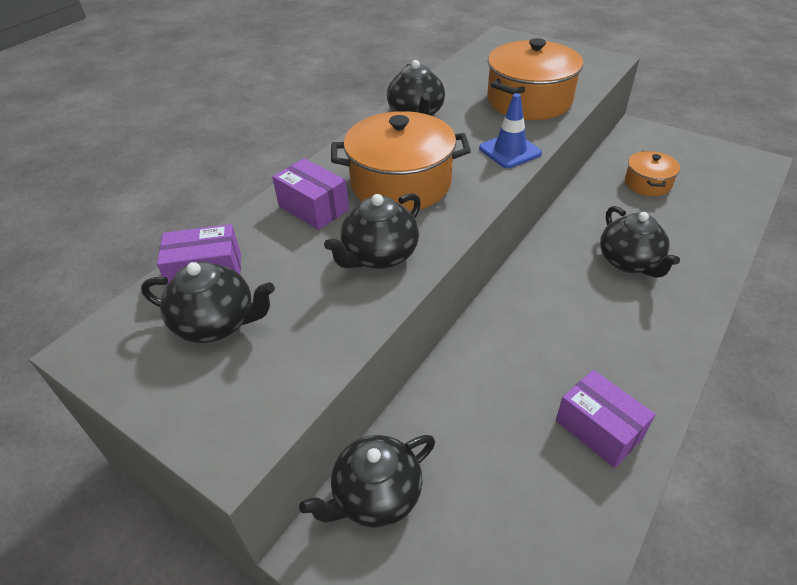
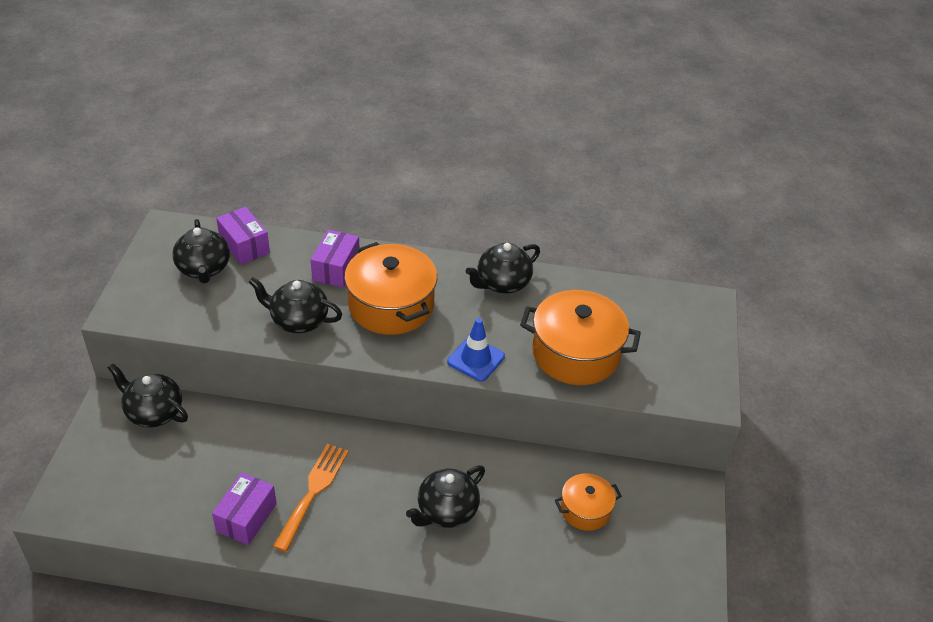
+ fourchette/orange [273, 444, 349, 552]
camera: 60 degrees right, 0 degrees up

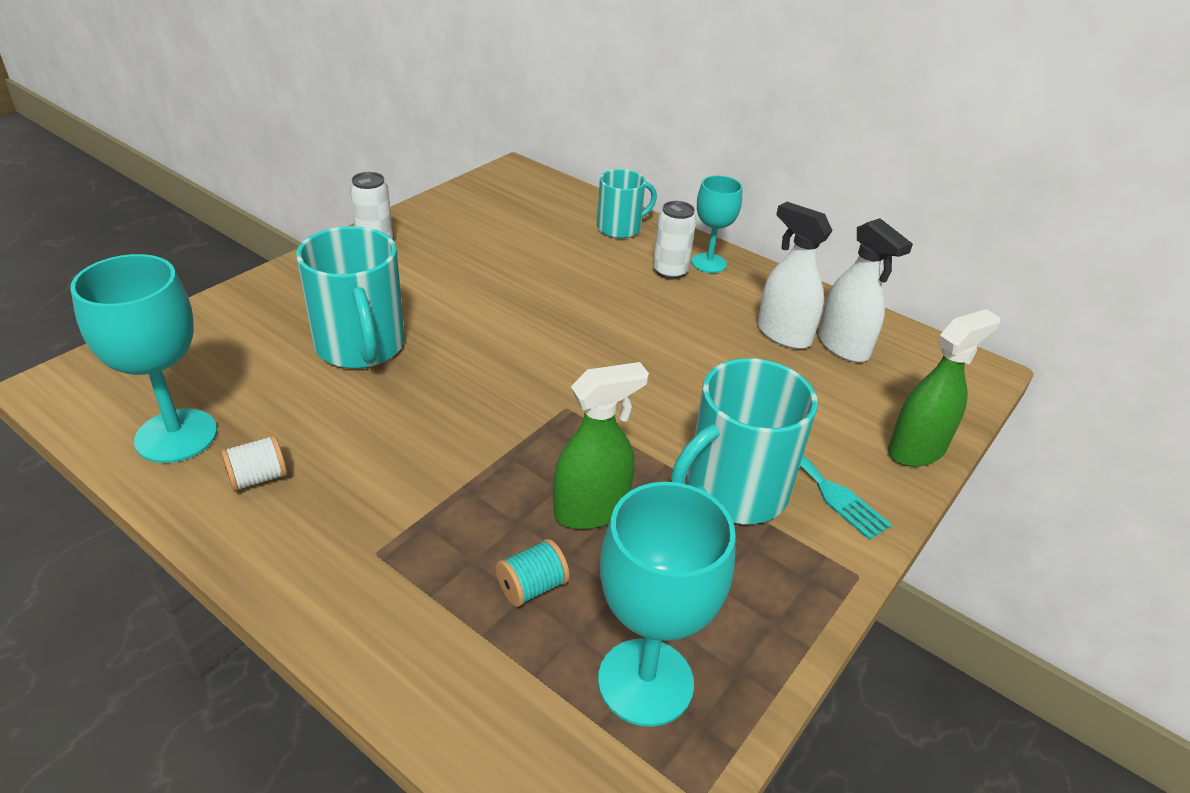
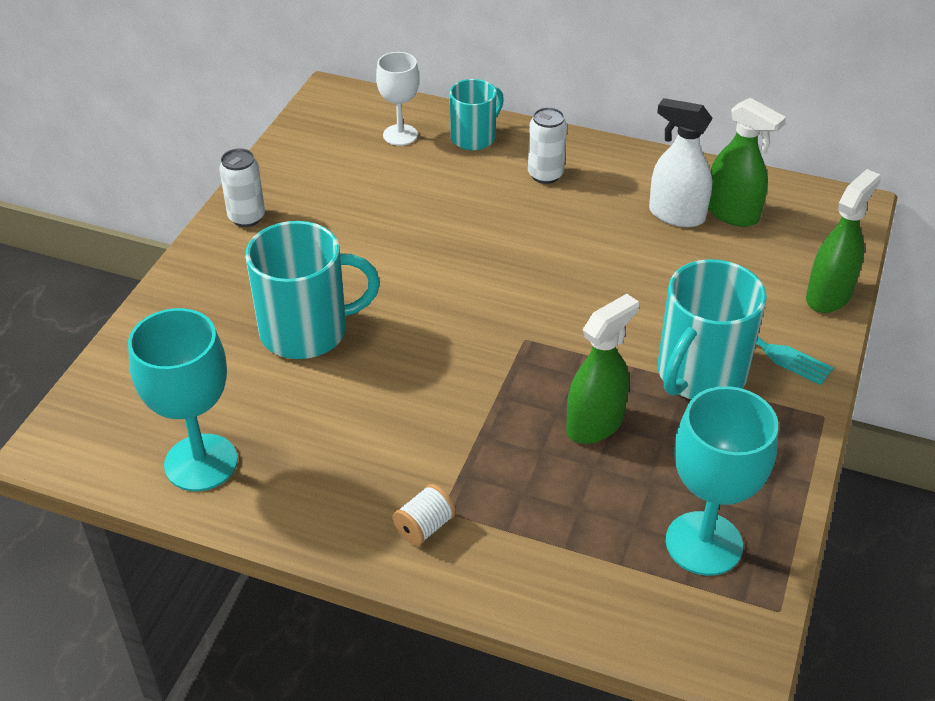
- bobine/turquoise [496, 539, 569, 607]
- verre à pied/turquoise [691, 176, 742, 273]
+ verre à pied/blanc [376, 52, 419, 146]
~ bobine/blanc [221, 435, 287, 492] to [392, 484, 456, 546]
~ vaporisateur/blanc [818, 218, 913, 362] to vaporisateur/vert [708, 98, 786, 227]
~ tasse/turquoise [296, 226, 405, 369] = [245, 221, 380, 359] 60 degrees counterclockwise
camera: 15 degrees left, 5 degrees up

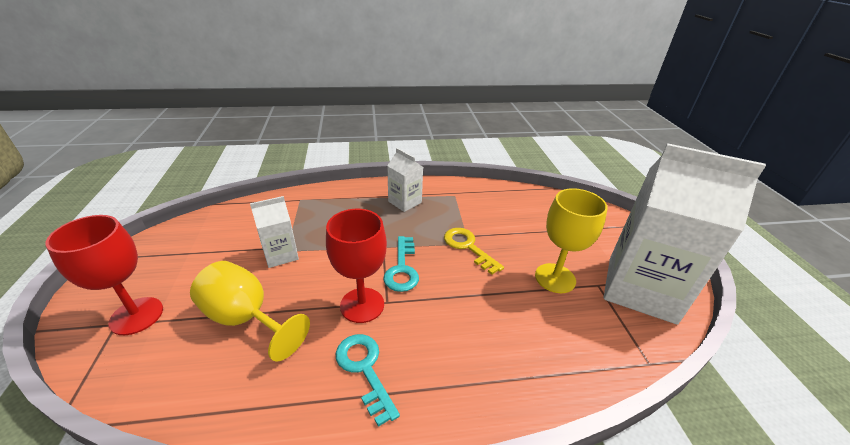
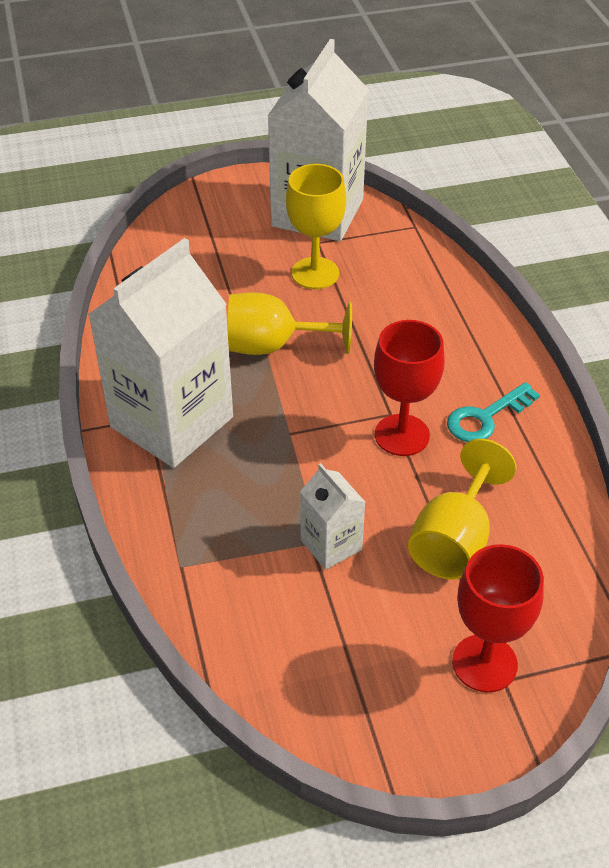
- clé/turquoise [384, 236, 419, 292]
~ clé/jaune [444, 228, 504, 275] to verre à pied/jaune [227, 292, 352, 355]
~ brique de lait/blanc [387, 148, 423, 212] = [88, 238, 233, 468] x2.16
camera: 95 degrees left, 10 degrees up

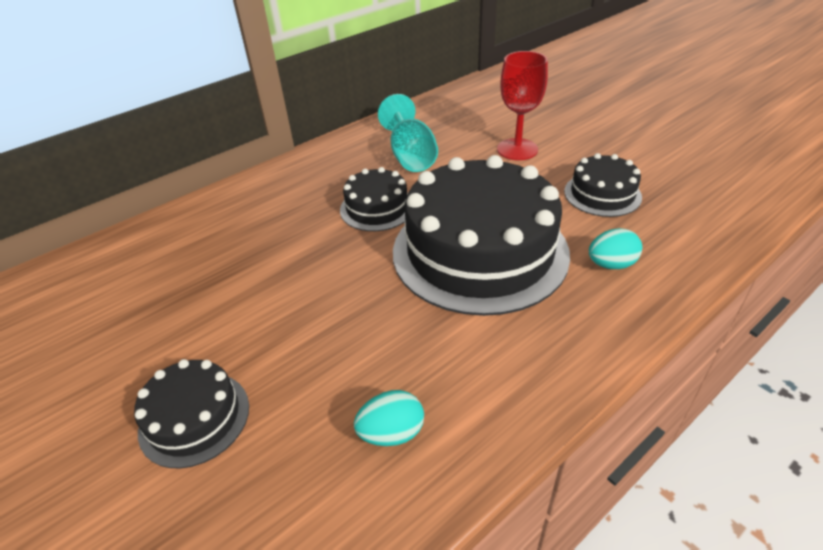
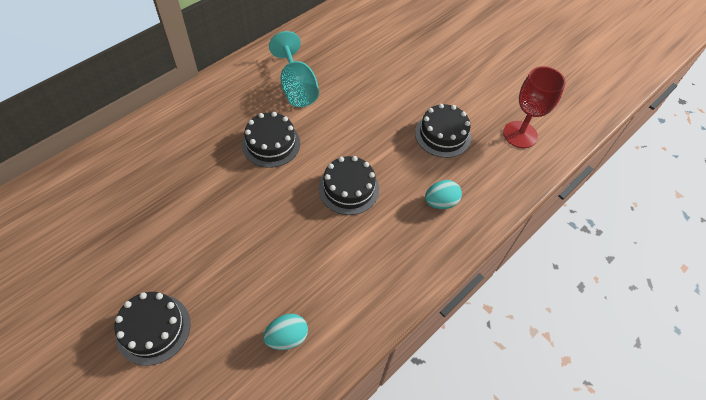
~ verre à pied/rouge [497, 51, 548, 160] to [503, 66, 566, 148]
~ gâteau/noir [393, 155, 570, 316] = [318, 156, 379, 215] x0.47
camera: 10 degrees left, 15 degrees up

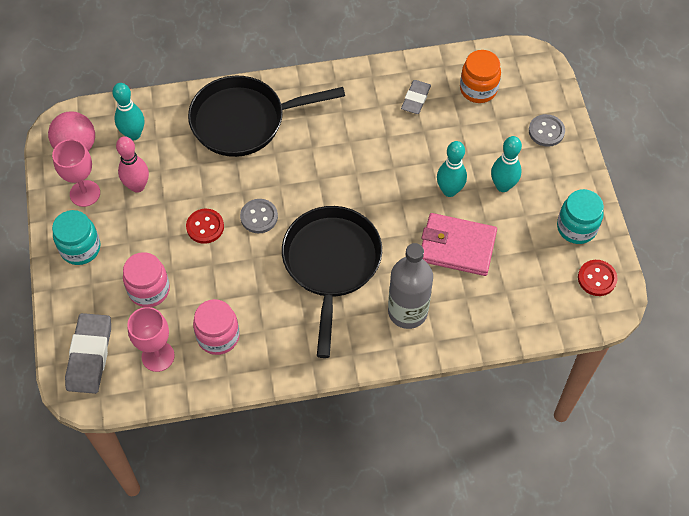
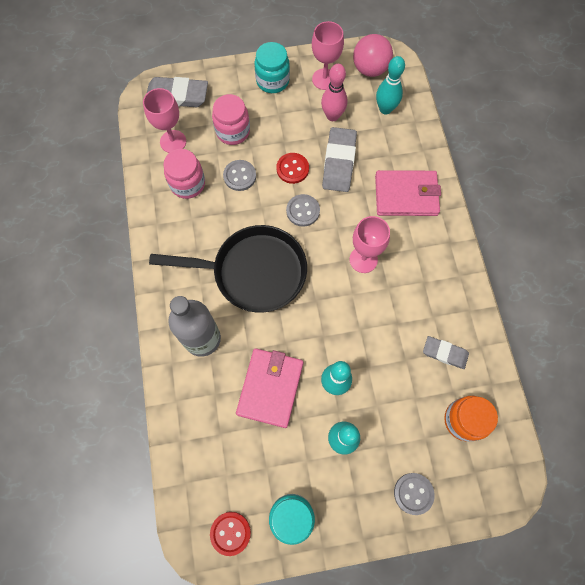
+ bouton/gris [223, 160, 256, 191]
+ gomme/gris [322, 127, 357, 192]
+ verre à pied/rose [349, 216, 390, 273]
~ poêle/noir [188, 76, 345, 157] to portefeuille/rose [375, 170, 441, 216]
camera: 90 degrees right, 10 degrees up

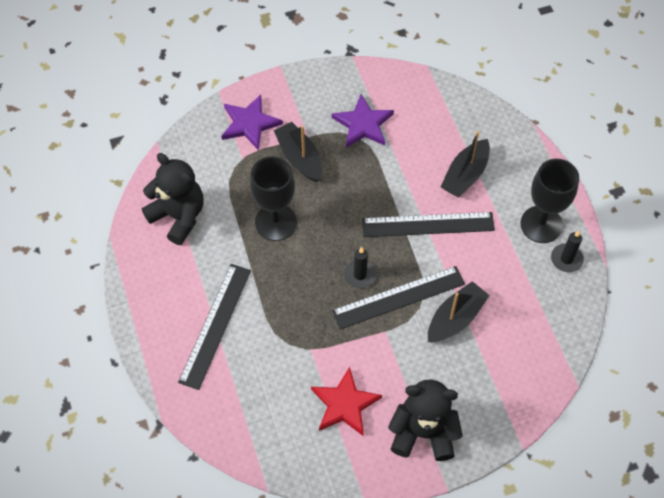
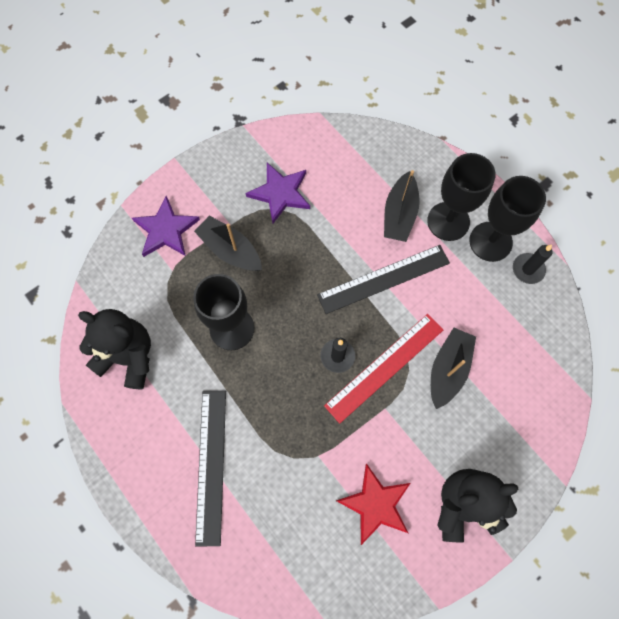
+ verre à pied/noir [427, 153, 496, 241]
~ règle/noir [332, 266, 465, 329] to règle/rouge [324, 314, 443, 424]
camera: 20 degrees left, 10 degrees up

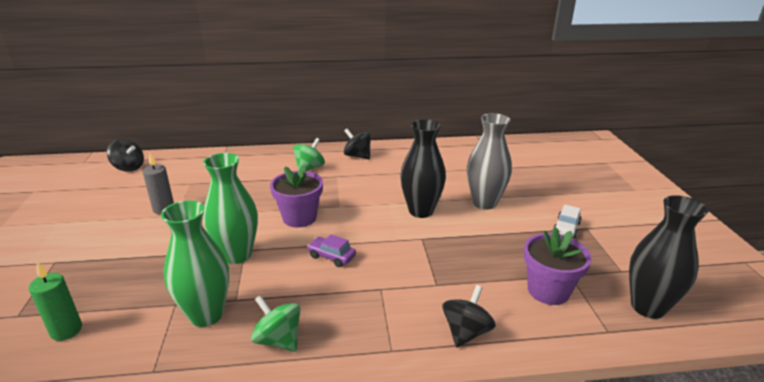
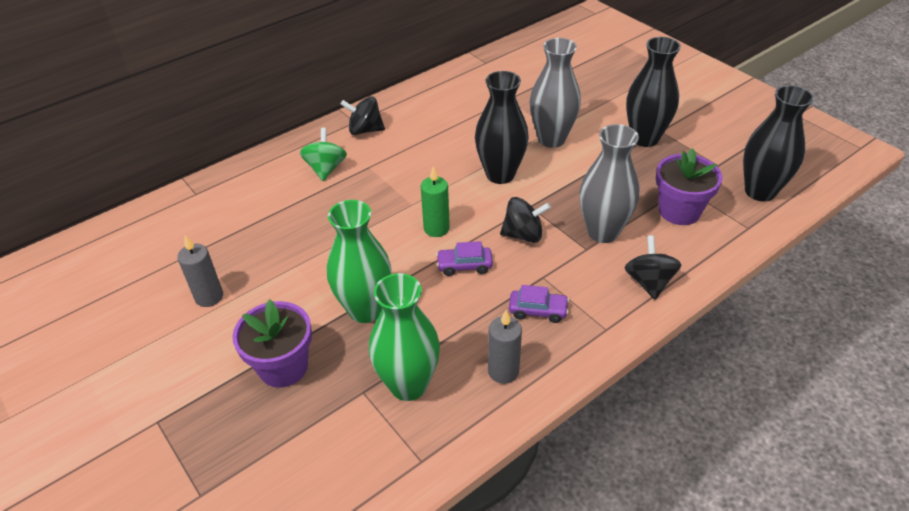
+ voiture/violet [509, 285, 569, 323]
+ vase/gris [580, 124, 640, 243]
~ bougie/vert [29, 262, 82, 341] to [421, 166, 450, 237]
~ toupie/noir [107, 139, 144, 172] to [500, 197, 551, 243]
~ pot de fleurs/violet [270, 164, 323, 227] to [233, 299, 312, 388]
~ toupie/vert [251, 295, 301, 352] to bougie/gris [488, 310, 522, 384]
~ voiture/blanc [553, 204, 581, 238] to vase/noir [626, 37, 681, 147]
camera: 30 degrees left, 15 degrees up

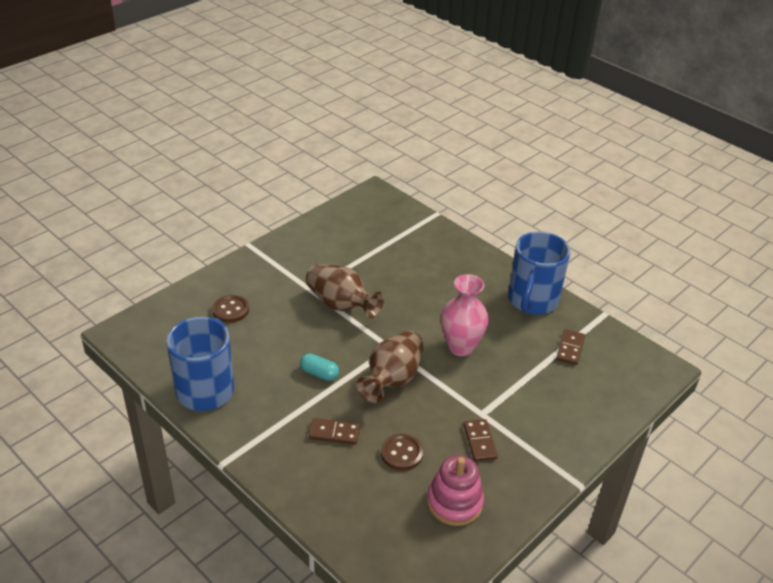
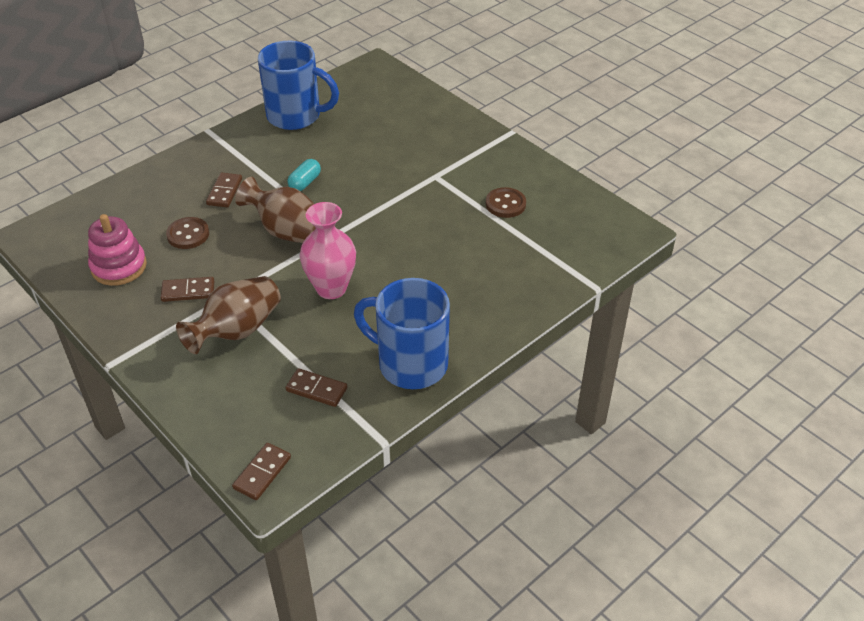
+ domino/marron [232, 443, 291, 500]
~ bouton/marron [212, 295, 249, 323] to [486, 187, 526, 218]
~ vase/marron [306, 264, 384, 318] to [176, 276, 281, 354]
camera: 95 degrees right, 5 degrees up

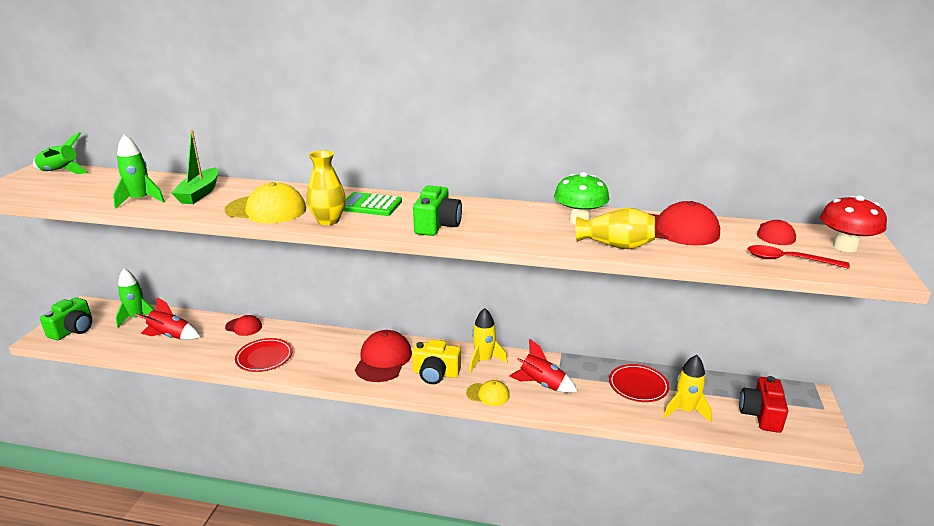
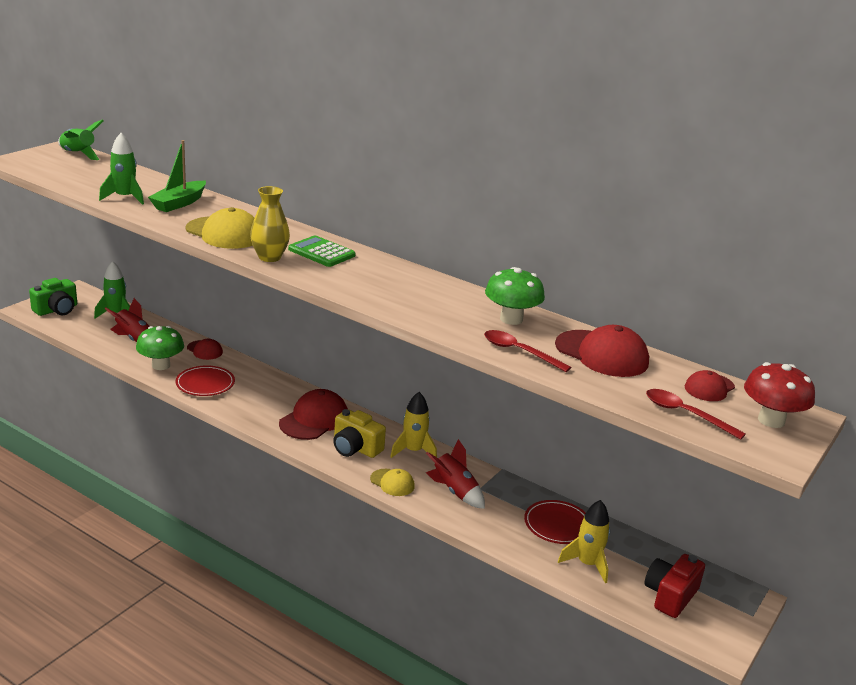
- appareil photo/vert [413, 185, 462, 236]
+ champignon/vert [136, 326, 184, 370]
~ vase/jaune [575, 208, 655, 249] to cuillère/rouge [484, 330, 571, 372]
camera: 20 degrees right, 0 degrees up

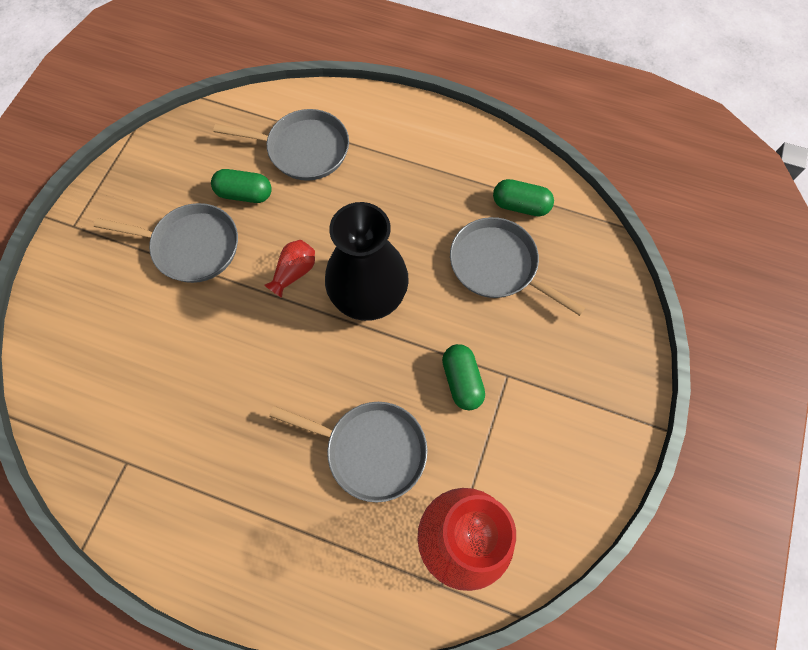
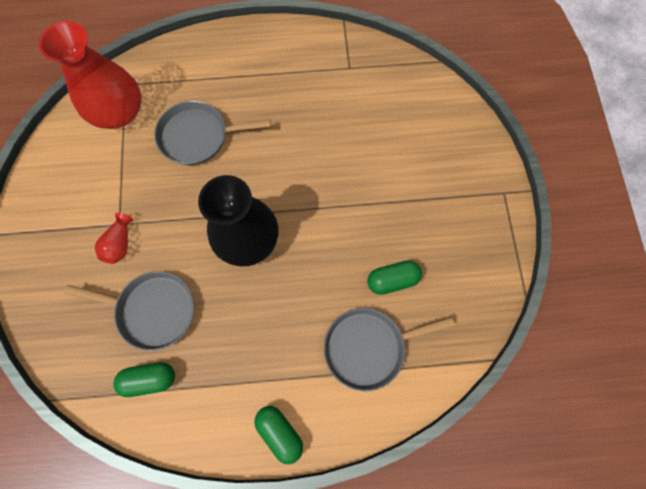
- poêle/gris [94, 203, 238, 283]
~ vase/rouge [264, 240, 315, 298] to [95, 213, 133, 264]
~ gélule/vert [442, 344, 485, 410] to [254, 406, 303, 464]
camera: 155 degrees right, 5 degrees up

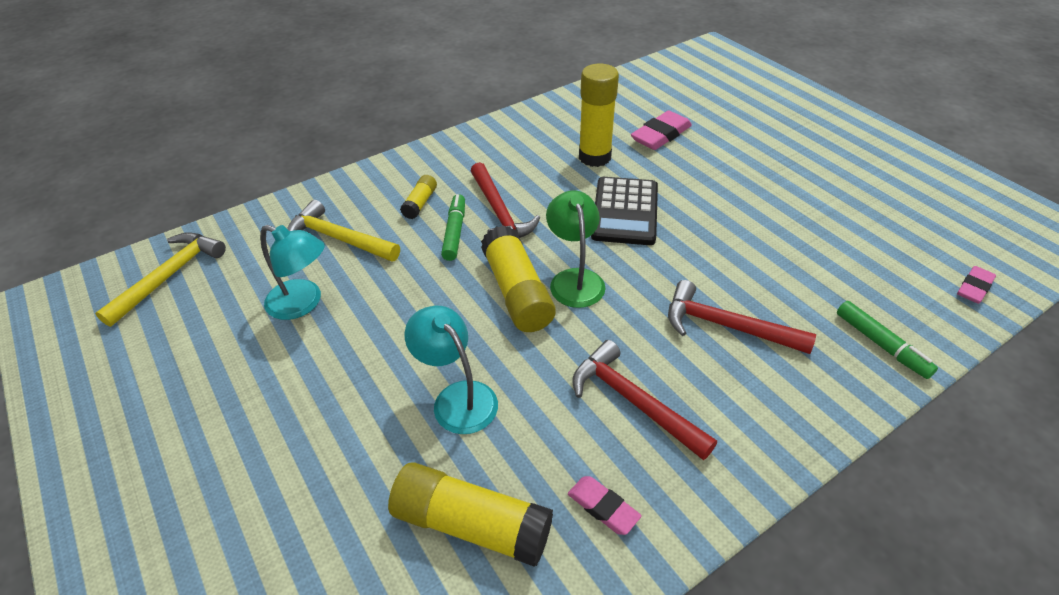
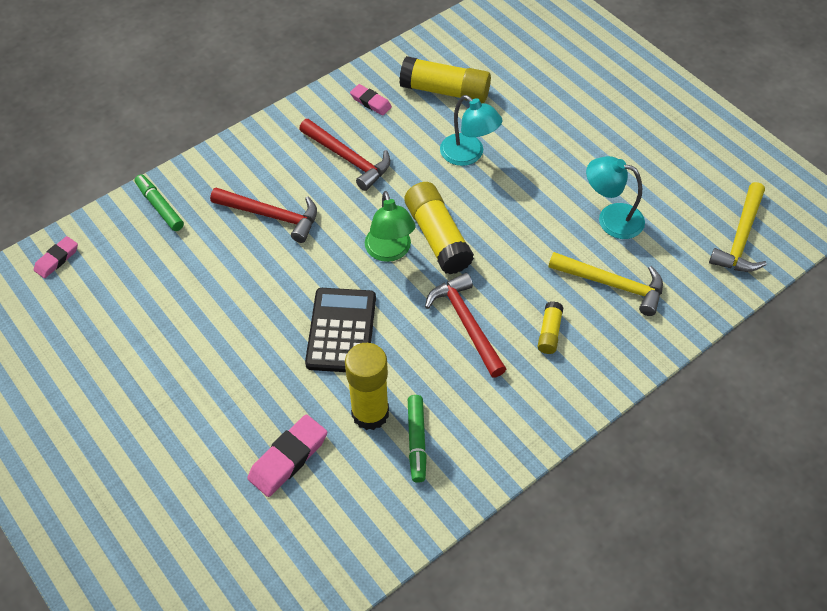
~ feutre/vert [441, 194, 465, 261] to [408, 395, 426, 483]
camera: 175 degrees right, 10 degrees up

